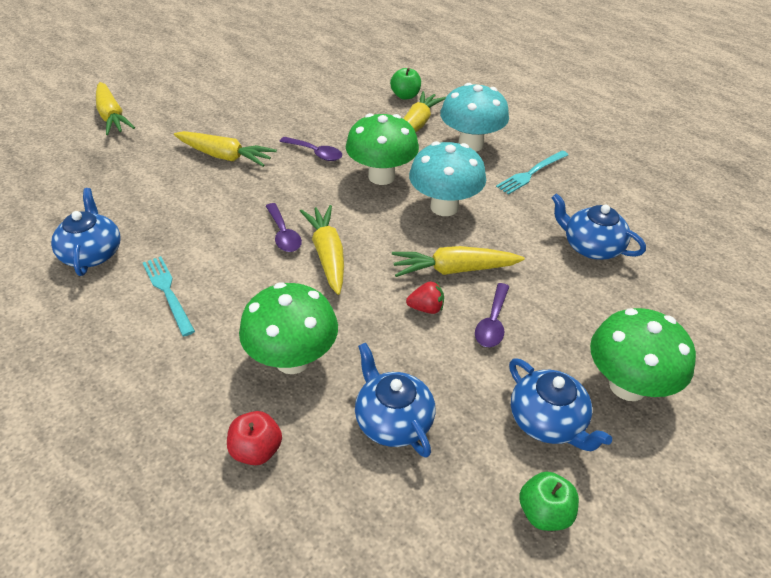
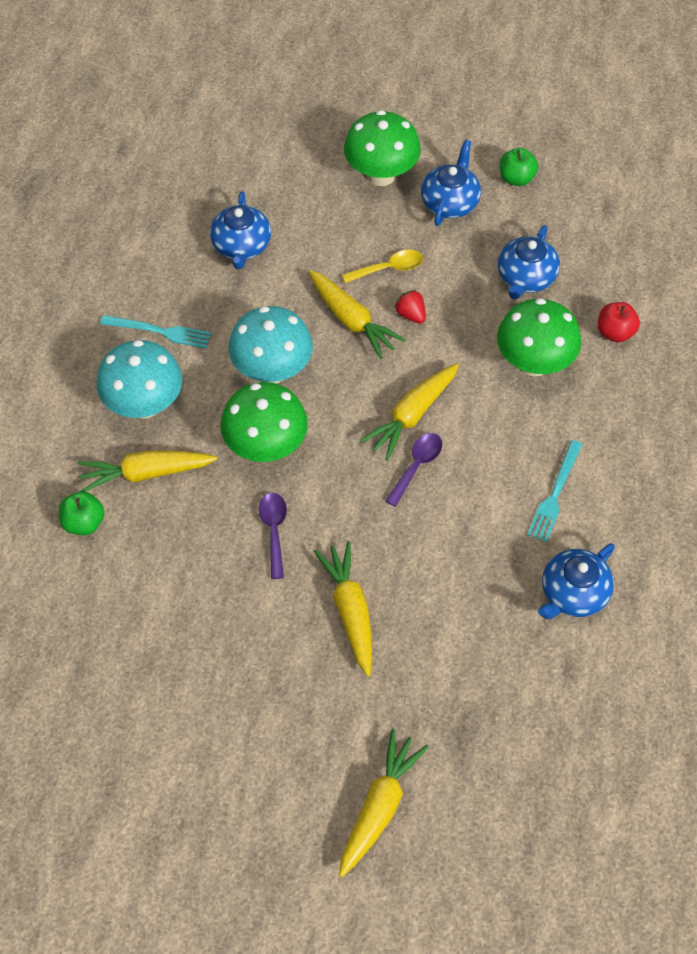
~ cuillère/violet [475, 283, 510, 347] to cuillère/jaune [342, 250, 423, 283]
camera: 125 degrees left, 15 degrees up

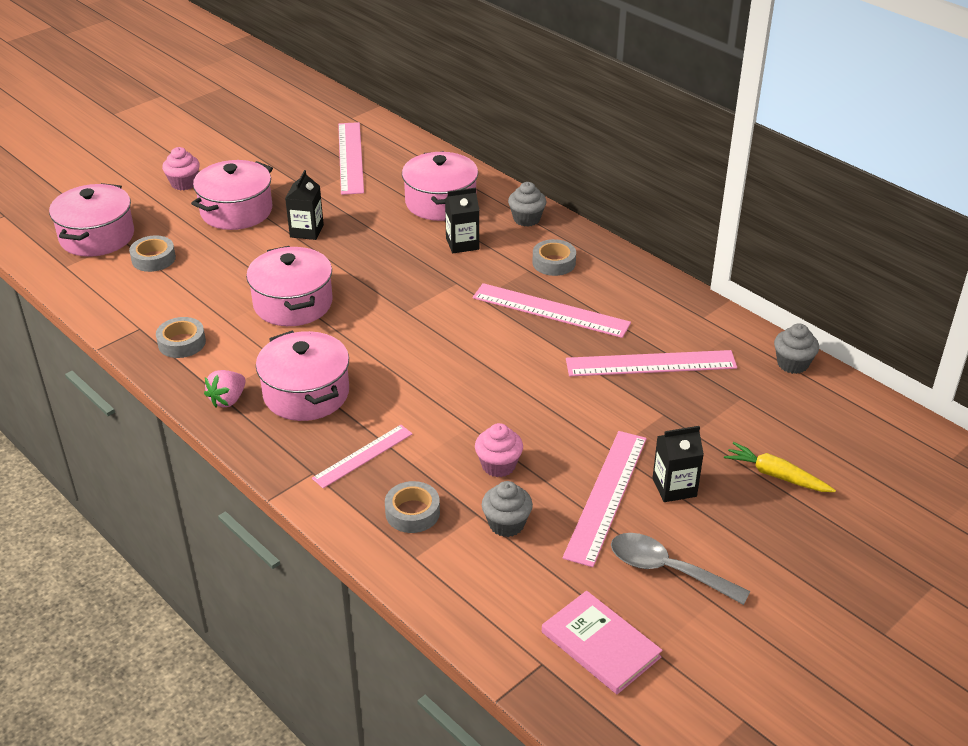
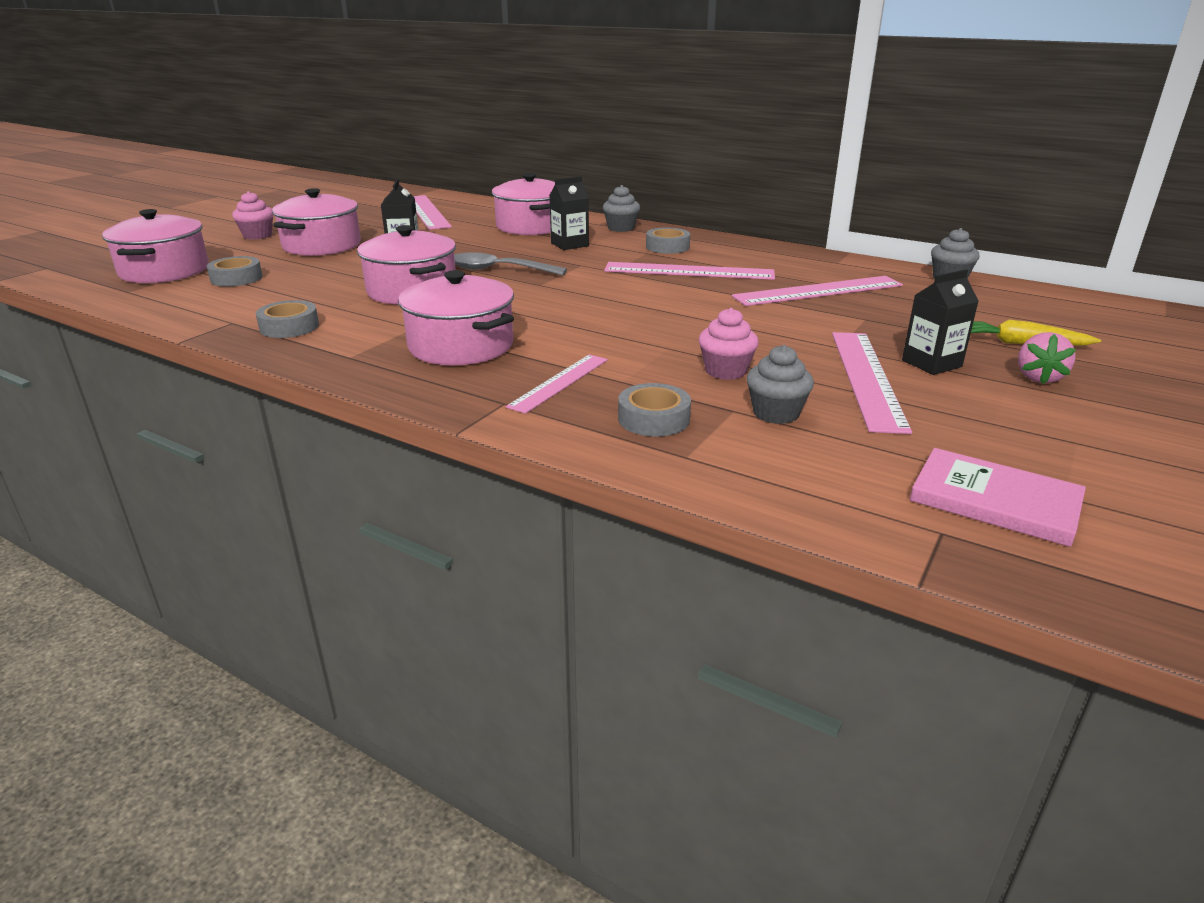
~ fraise/rose [204, 370, 246, 408] to [1018, 332, 1076, 384]
~ cuillère/gris [611, 533, 750, 605] to [454, 252, 567, 276]
camera: 15 degrees left, 10 degrees down

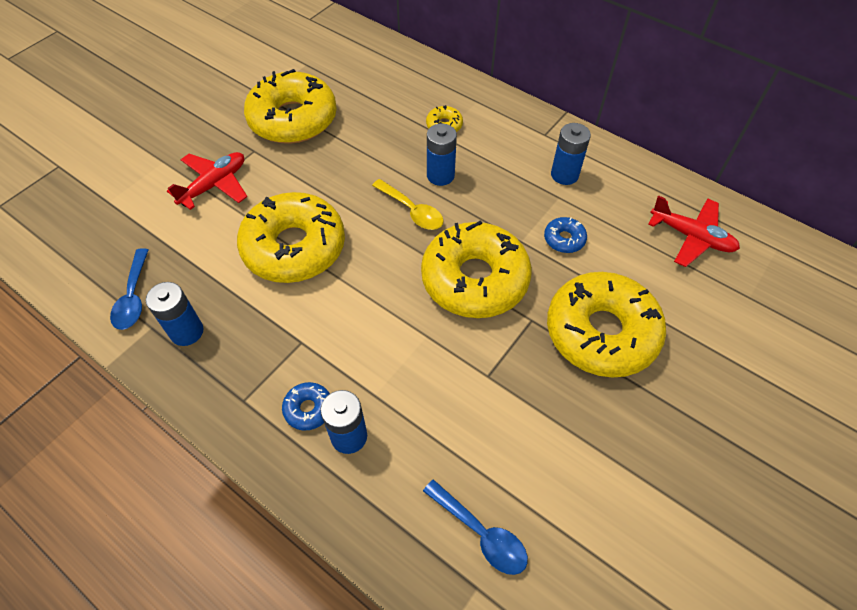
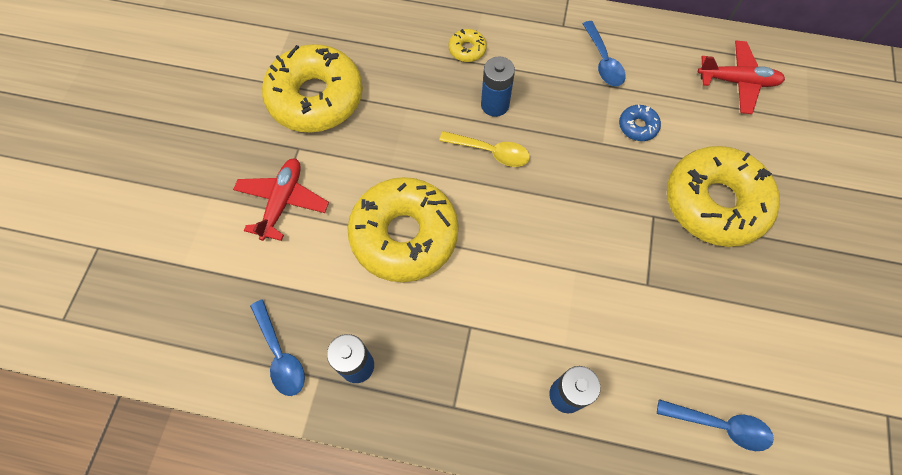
- beignet/bleu [282, 382, 330, 431]
- beignet/jaune [421, 220, 532, 318]
~ pile/bleu [551, 123, 591, 185] to cuillère/bleu [583, 21, 626, 86]
camera: 25 degrees left, 10 degrees up

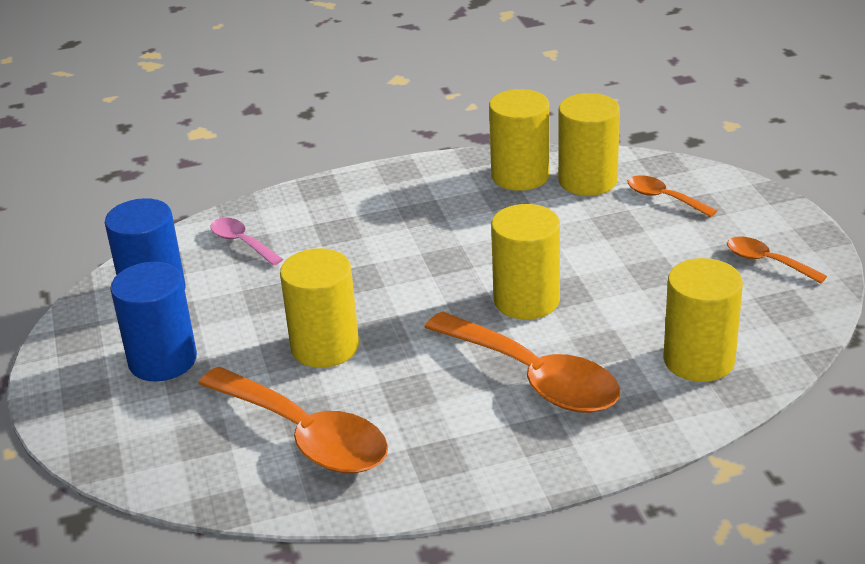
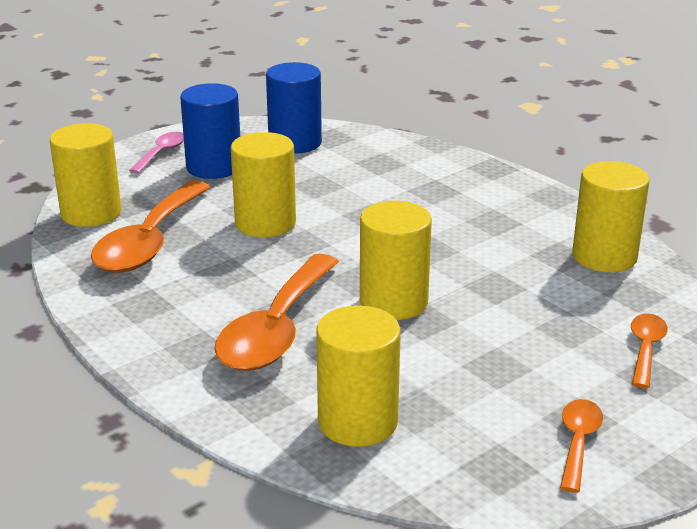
~ cuillère/rose [210, 218, 283, 266] to [129, 132, 184, 174]
~ cylindre/jaune [558, 93, 620, 196] to [50, 123, 121, 227]
camera: 65 degrees right, 5 degrees down

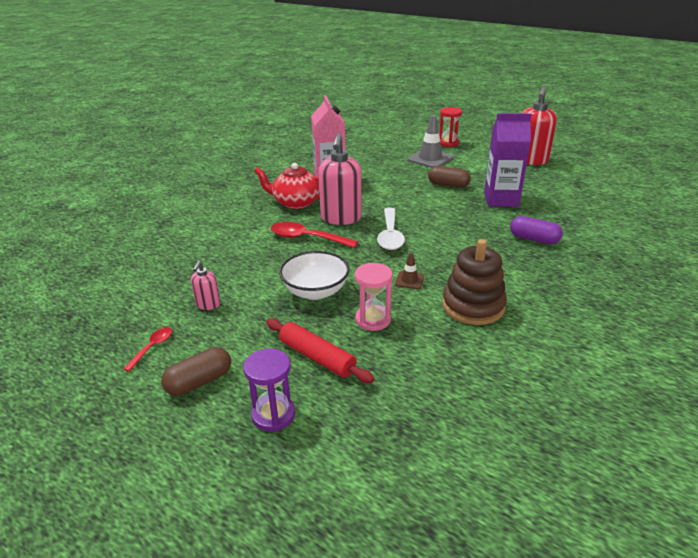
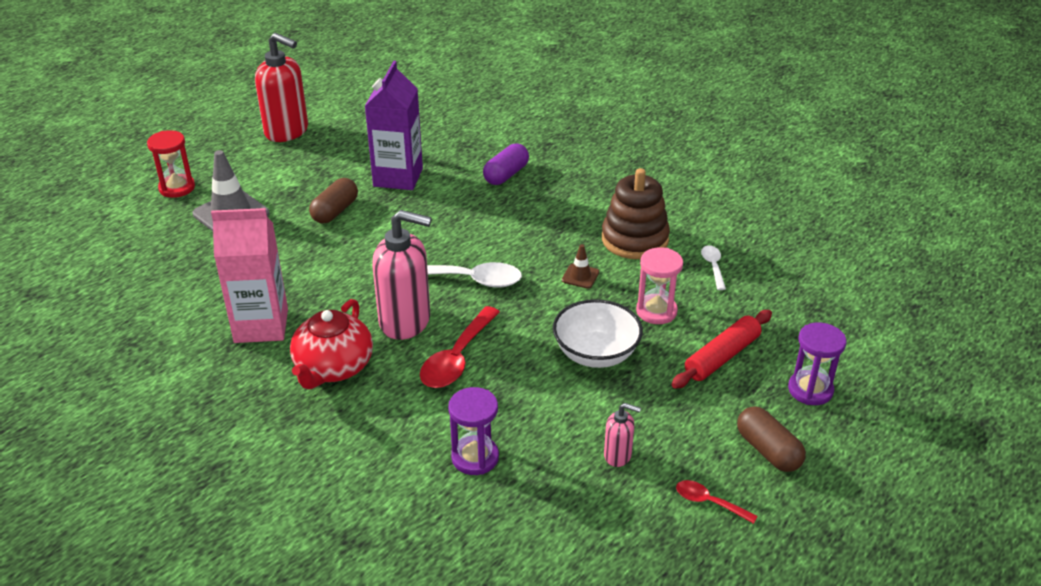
+ sablier/violet [448, 387, 499, 475]
+ cuillère/blanc [701, 245, 726, 290]
camera: 85 degrees left, 5 degrees up

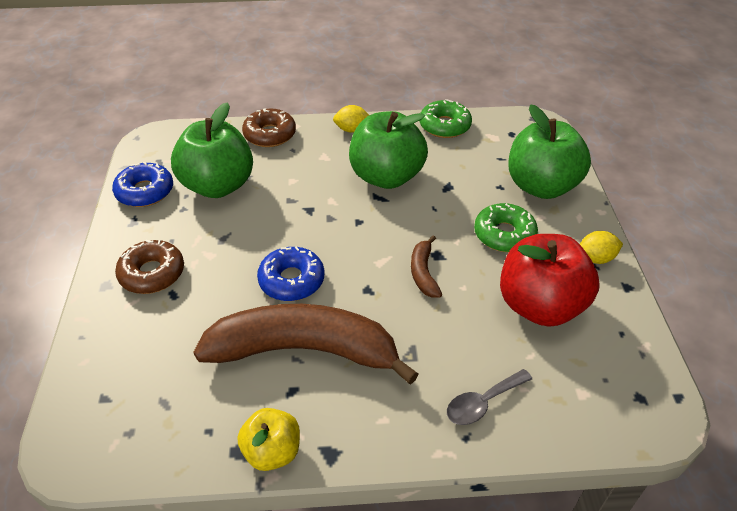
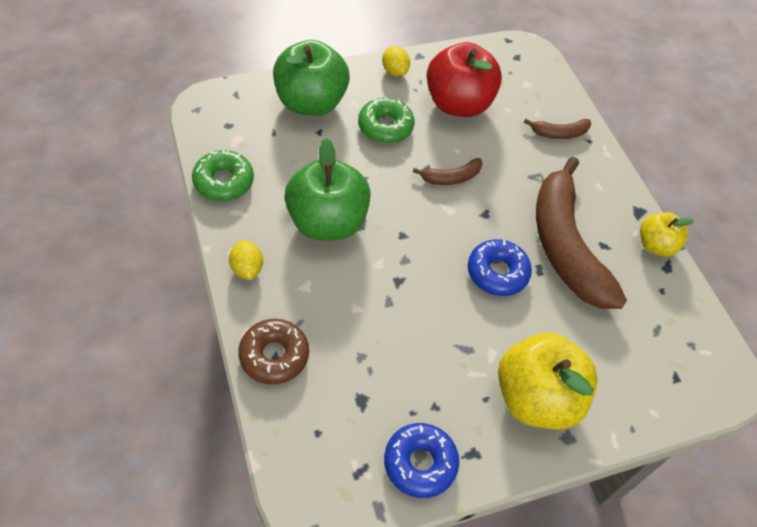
- pomme/vert [171, 102, 253, 198]
~ beignet/marron [115, 240, 184, 294] to pomme/jaune [498, 333, 598, 429]
~ cuillère/gris [447, 369, 532, 425] to banane/marron [524, 119, 591, 139]
camera: 110 degrees left, 10 degrees up

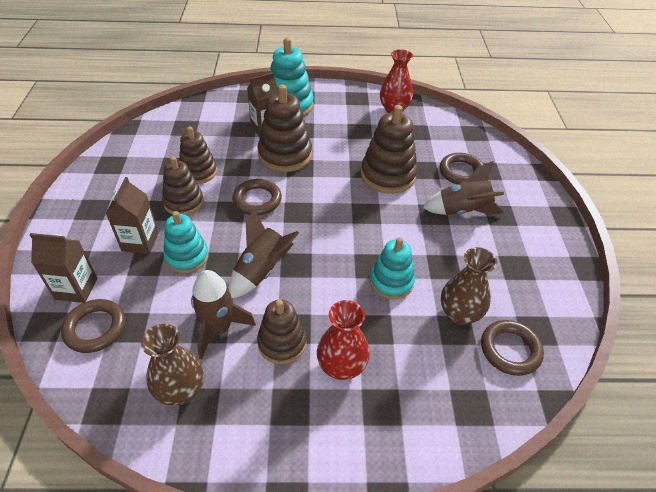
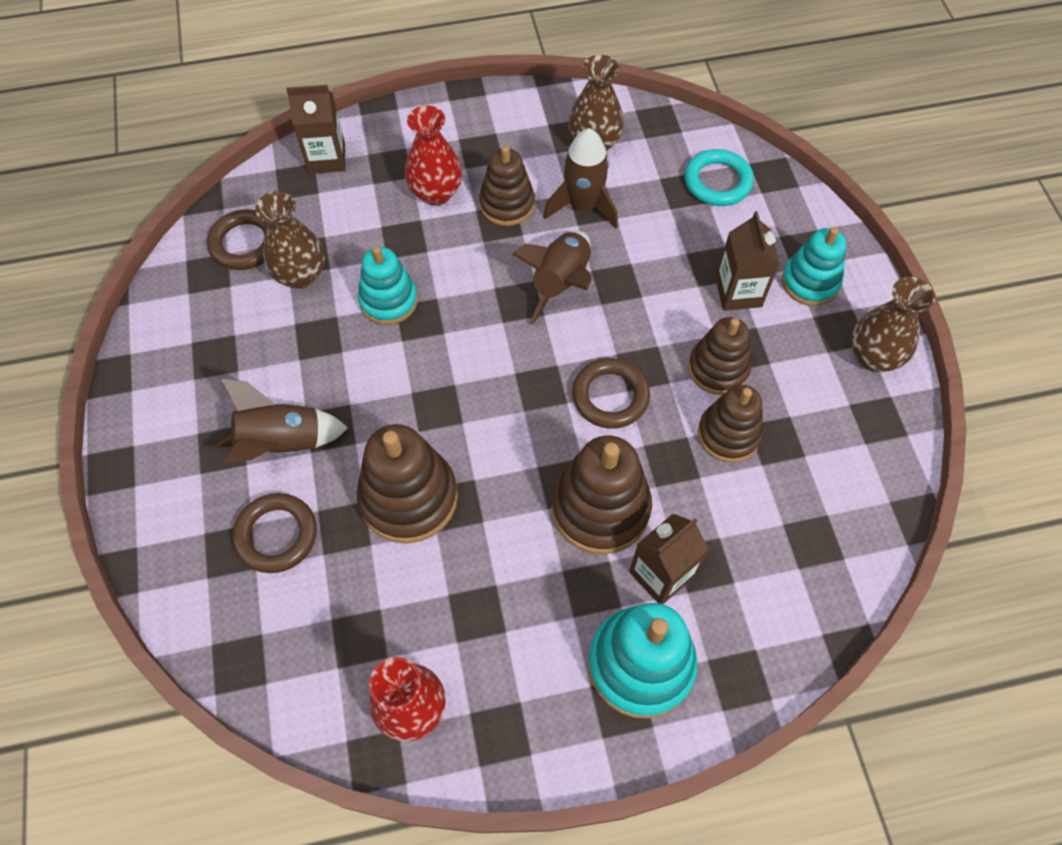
+ vase/marron [851, 277, 935, 372]
~ brique de lait/marron [29, 233, 97, 303] to [286, 85, 346, 174]
~ jouet à empiler/turquoise [163, 211, 209, 273] to [782, 227, 846, 306]
~ anneau/marron [61, 299, 125, 353] to anneau/turquoise [685, 149, 754, 206]
camera: 170 degrees right, 15 degrees up

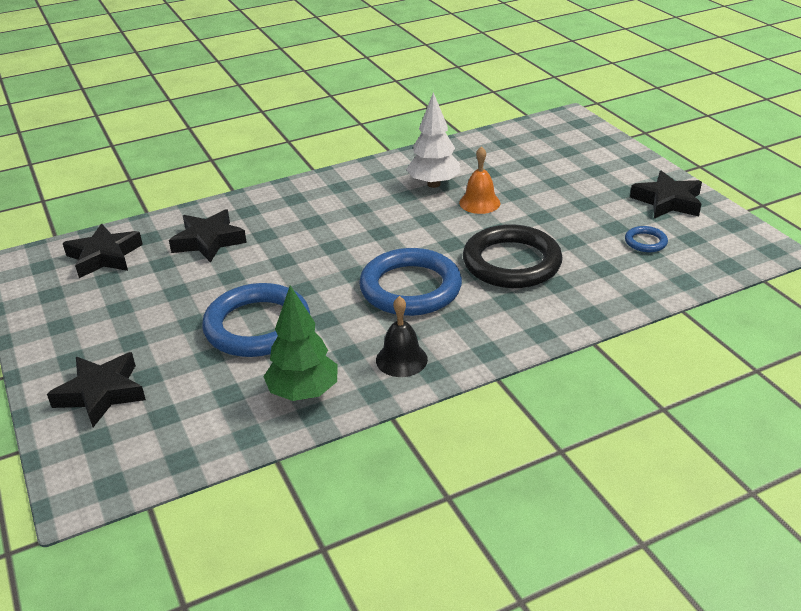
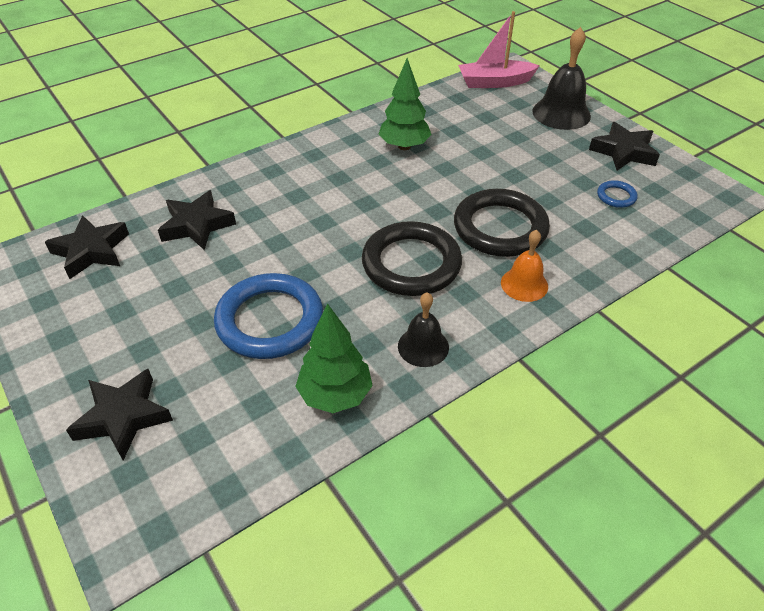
+ bateau/rose [458, 11, 540, 88]
+ cloche/noir [532, 27, 591, 130]
~ cloche/orange [459, 146, 500, 214] to [501, 230, 548, 302]
~ anneau/bleu [359, 248, 462, 316] to anneau/noir [362, 221, 462, 296]
~ arbre/blanc [406, 92, 461, 188] to arbre/vert [379, 58, 432, 150]
camera: 10 degrees left, 10 degrees up

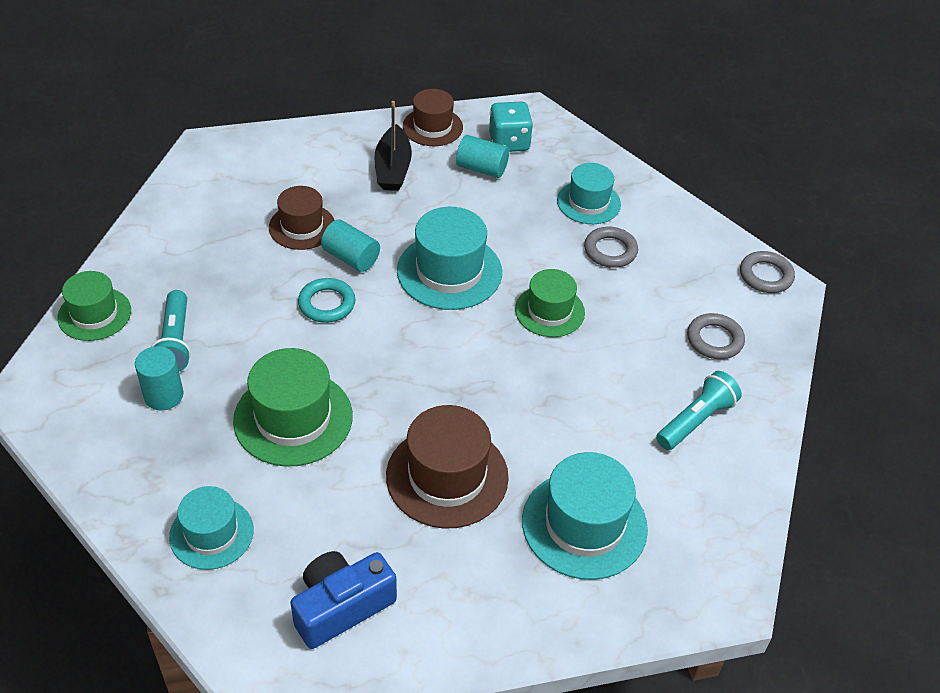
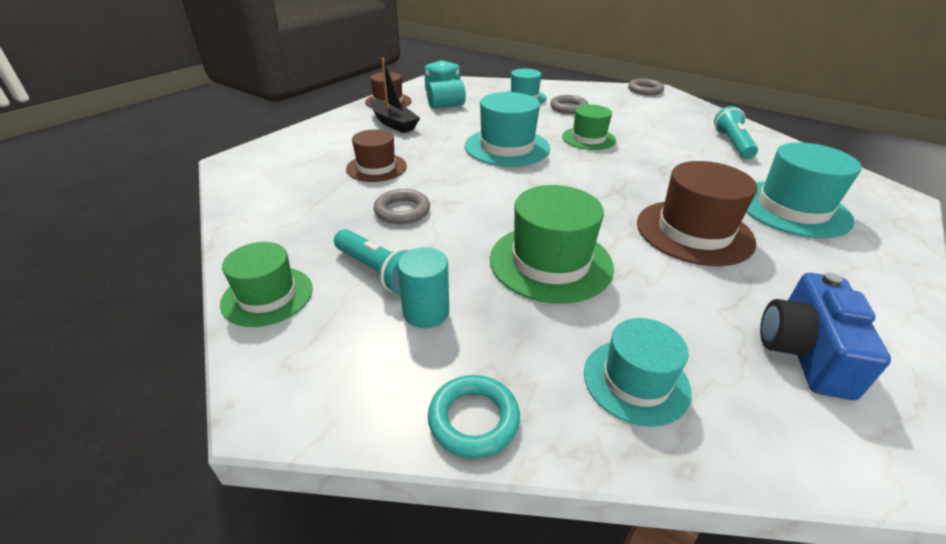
- cylindre/turquoise [321, 219, 380, 272]
~ anneau/turquoise [298, 278, 355, 323] to [428, 375, 520, 458]
~ anneau/gris [687, 313, 745, 359] to [374, 189, 430, 224]
camera: 40 degrees left, 10 degrees down

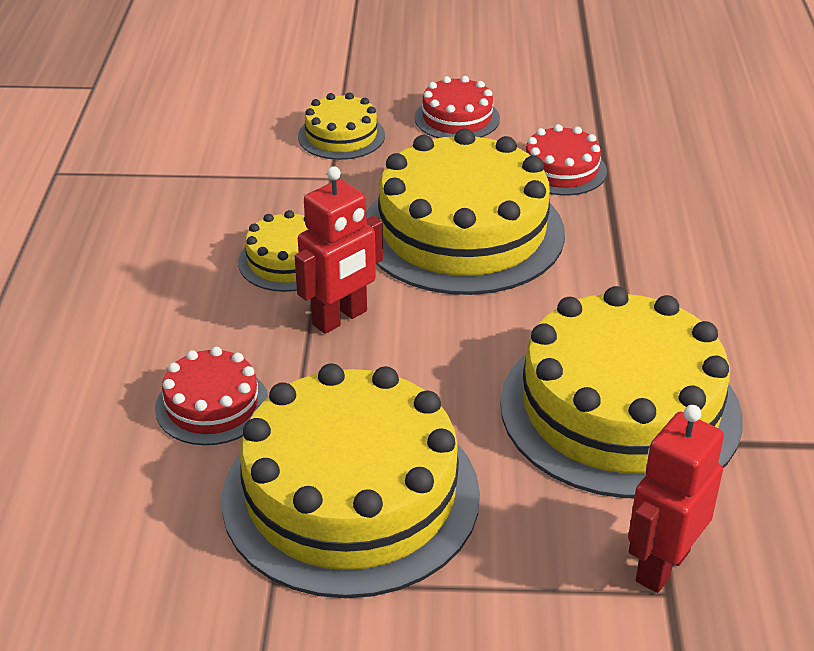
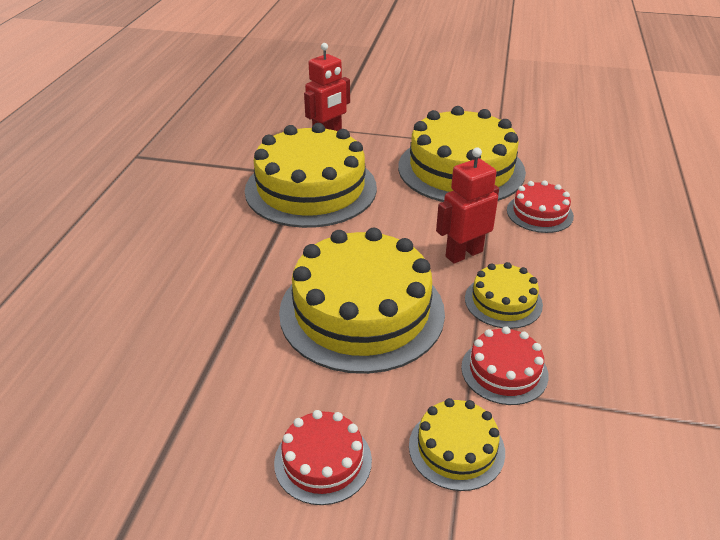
~ gâteau/rouge [525, 124, 607, 195] to [461, 327, 549, 405]
camera: 170 degrees left, 0 degrees up

